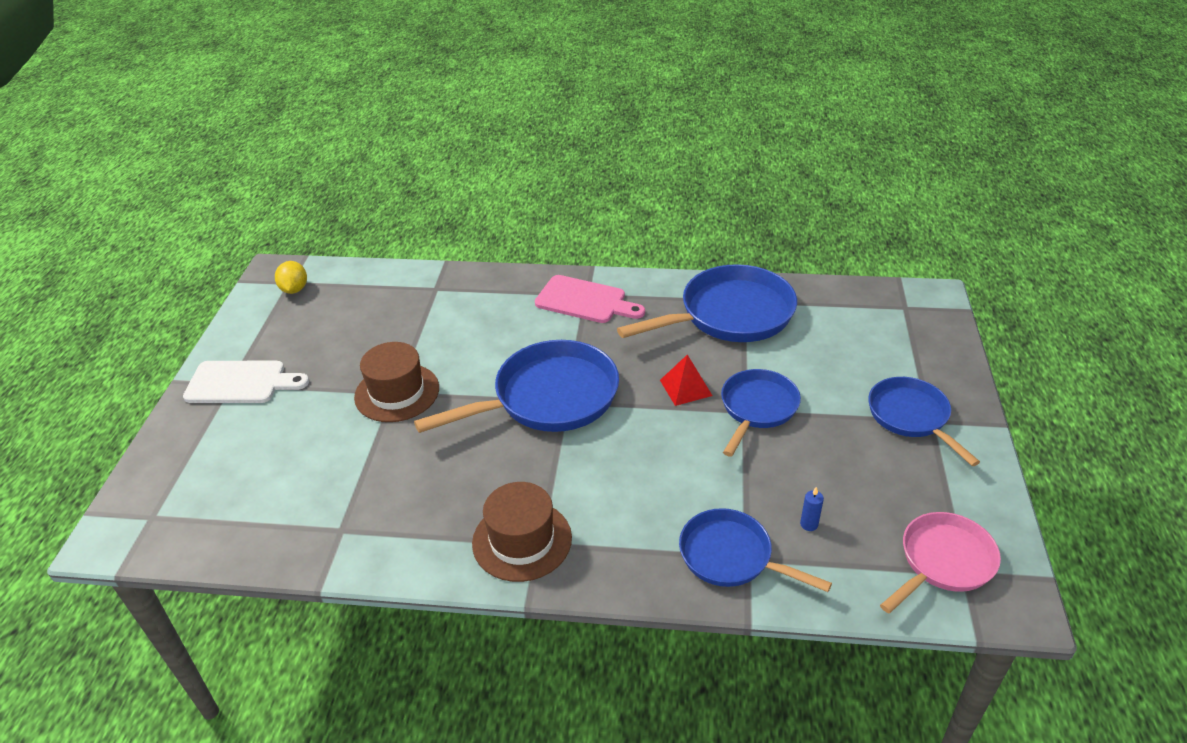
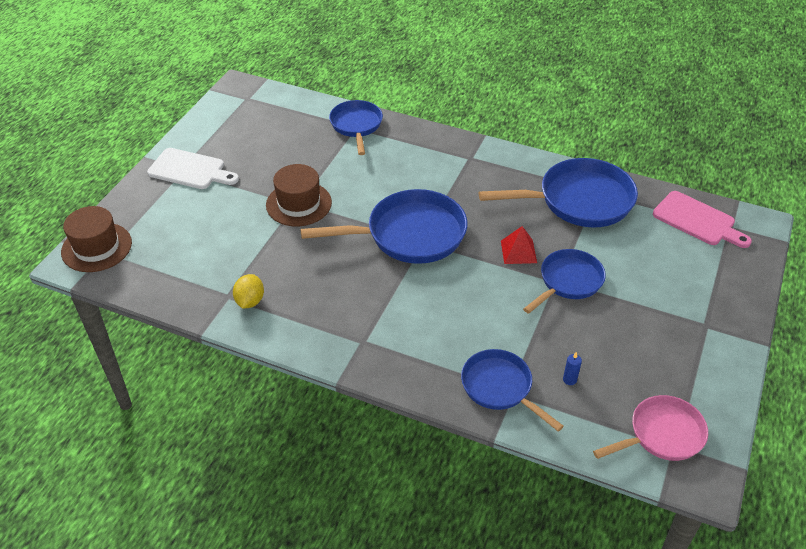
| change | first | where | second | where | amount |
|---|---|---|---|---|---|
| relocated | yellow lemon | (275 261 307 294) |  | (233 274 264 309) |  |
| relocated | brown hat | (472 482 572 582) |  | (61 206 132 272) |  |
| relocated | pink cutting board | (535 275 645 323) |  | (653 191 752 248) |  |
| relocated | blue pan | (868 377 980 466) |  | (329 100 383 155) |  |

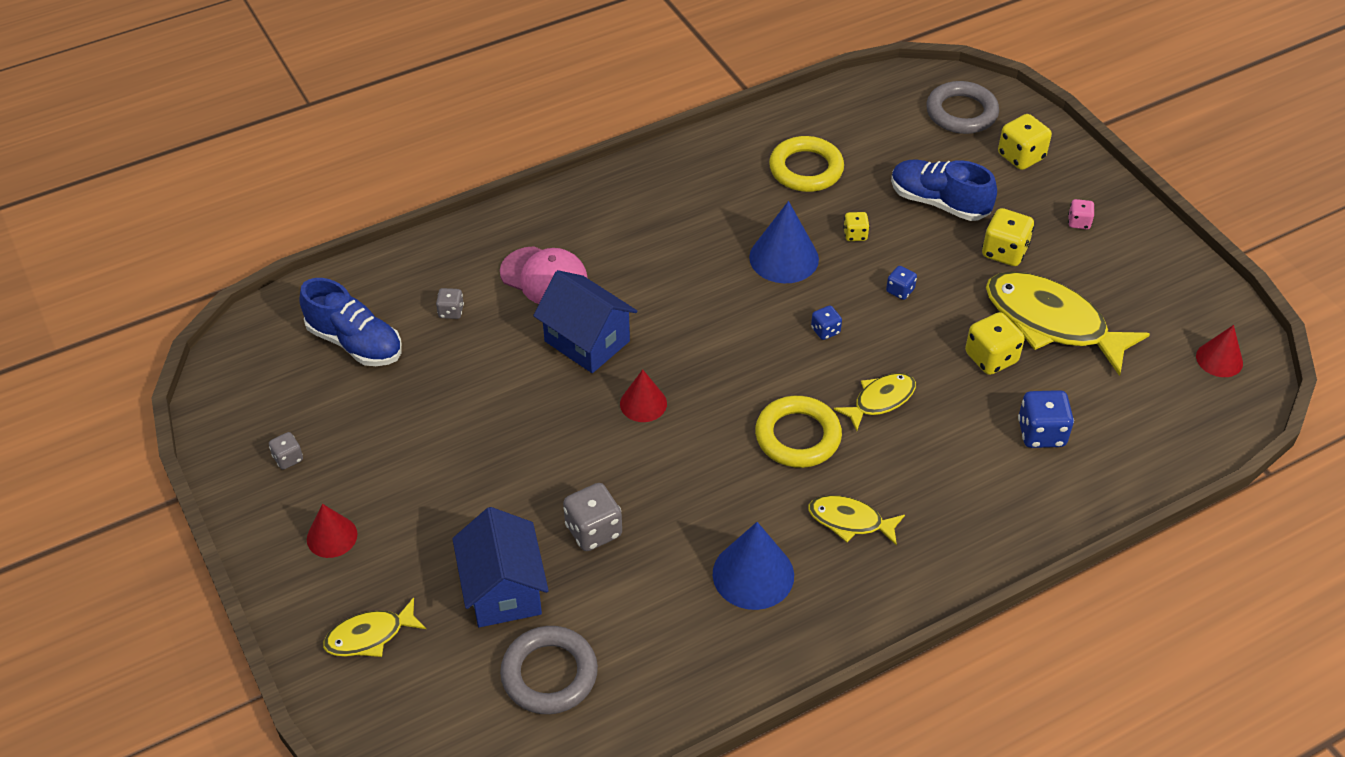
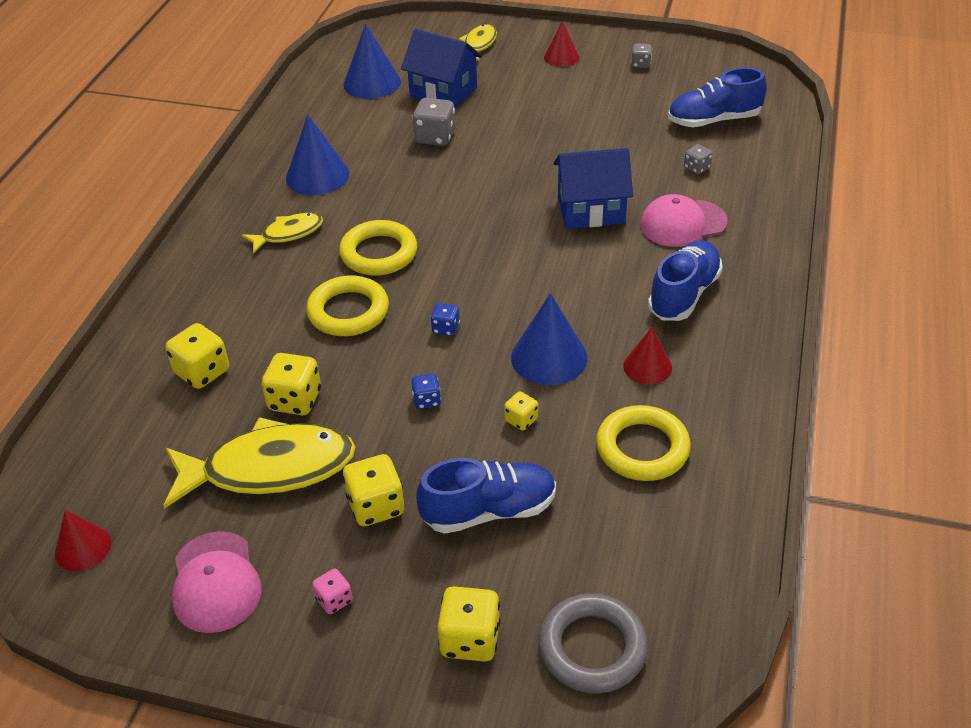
| change | first | where | second | where | amount |
|---|---|---|---|---|---|
| exchanged | grey ring | (500 626 598 714) | blue cone | (343 24 401 99) |  |
| relocated | red cone | (620 369 667 422) |  | (623 327 672 384) |  |
| exchanged | yellow fish | (834 373 916 431) | yellow ring | (306 275 389 336) |  |
| colour | blue dice | (1018 390 1074 448) | yellow dice | (166 323 229 389) |  |
| appeared |  |  | pink cap | (172 531 261 633) |  |
| appeared |  |  | blue shoe | (648 240 723 321) |  |

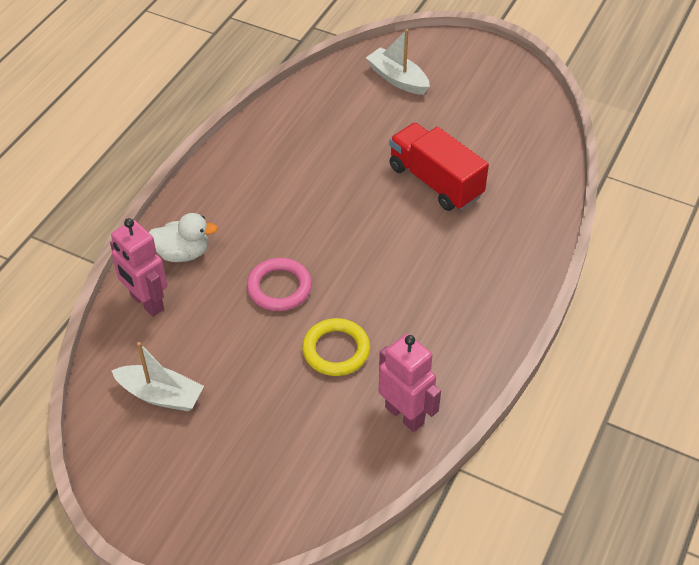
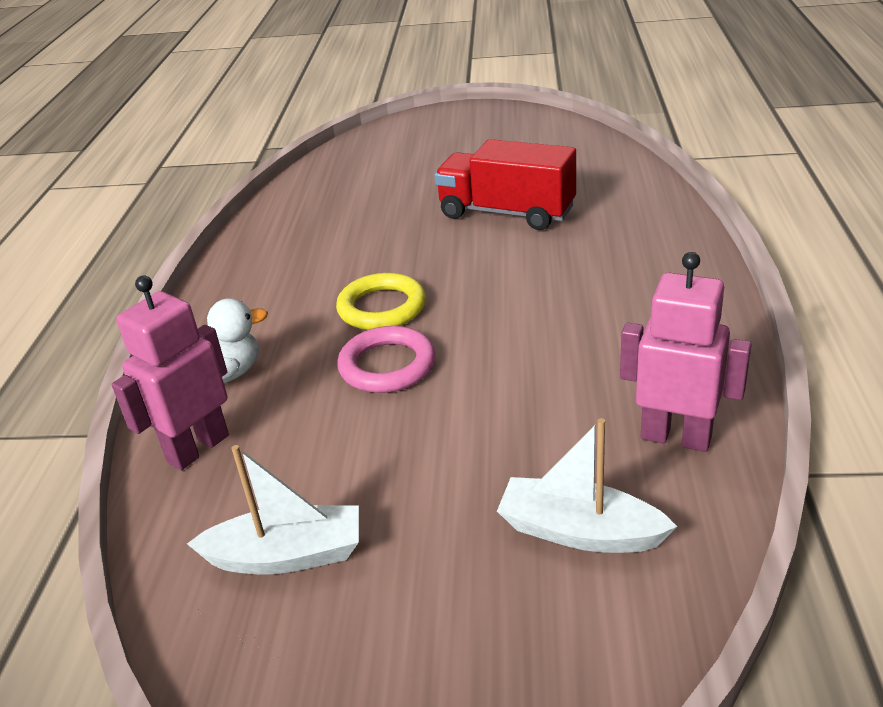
| change | first | where | second | where | amount |
|---|---|---|---|---|---|
| spun | pink robot | (110 218 167 317) |  | (112 275 229 470) | 105 degrees clockwise |
| relocated | yellow ring | (302 318 370 376) |  | (336 273 426 330) |  |
| relocated | white boat | (366 29 430 95) |  | (497 418 677 553) |  |

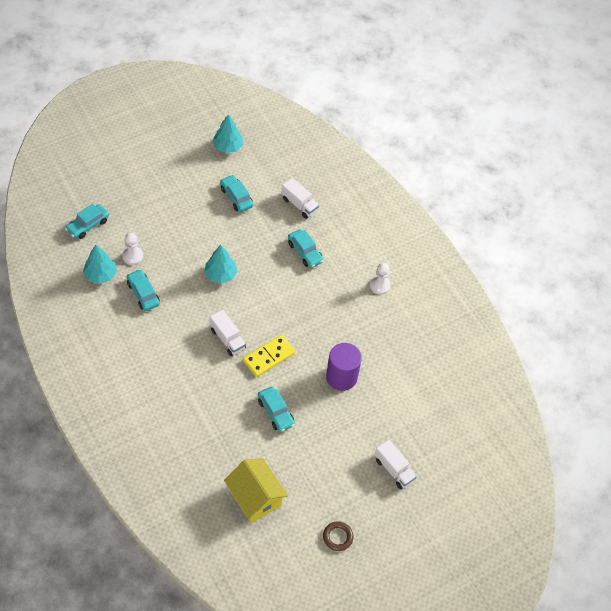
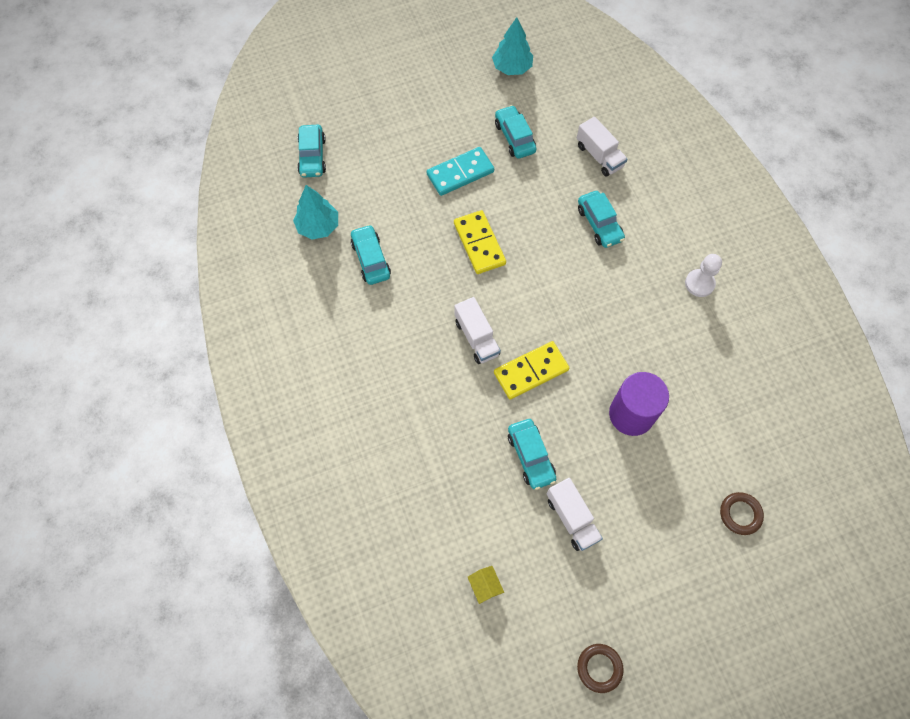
| change | first | where | second | where | amount |
|---|---|---|---|---|---|
| spun | turquoise car | (65 204 109 239) |  | (297 125 326 178) | 60 degrees counterclockwise |
| missing | white pawn | (122 233 143 265) |  |  |  |
| exchanged | turquoise tree | (204 245 237 284) | yellow domino | (454 210 506 274) |  |
| size | yellow house | (224 458 288 523) |  | (468 566 504 604) | x0.41 |
| relocated | white truck | (375 440 417 489) |  | (547 478 603 551) |  |
| appeared |  |  | turquoise domino | (427 147 494 196) |  |
| appeared |  |  | brown ring | (720 492 764 535) |  |

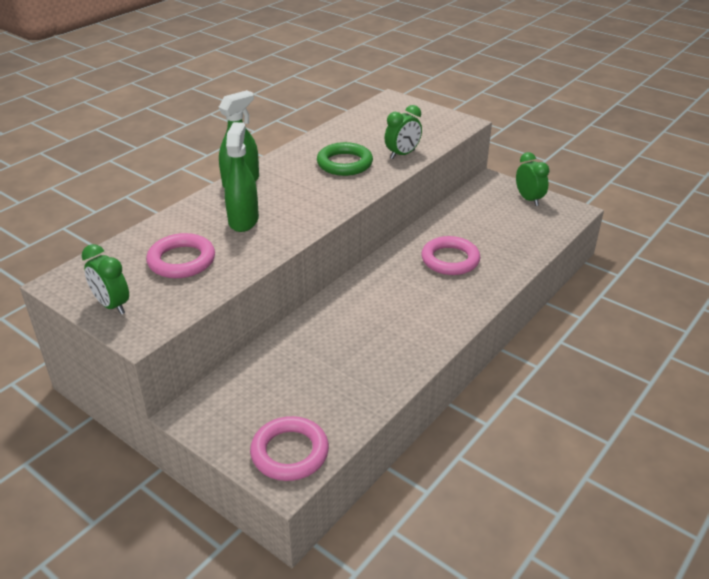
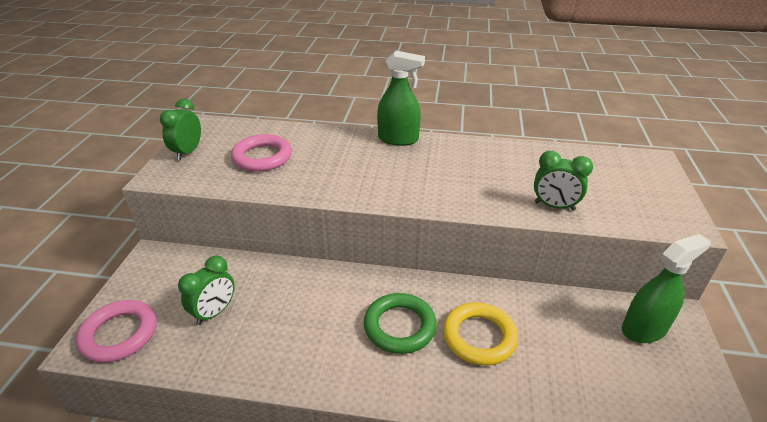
| change | first | where | second | where | amount |
|---|---|---|---|---|---|
| relocated | green spray bottle | (225 122 259 232) |  | (622 234 711 343) |  |
| relocated | green ring | (317 142 373 176) |  | (364 293 437 354) |  |
| colour | pink ring | (422 236 480 275) | yellow ring | (443 302 518 366) |  |
| relocated | green clock | (516 152 550 206) |  | (178 256 235 325) |  |

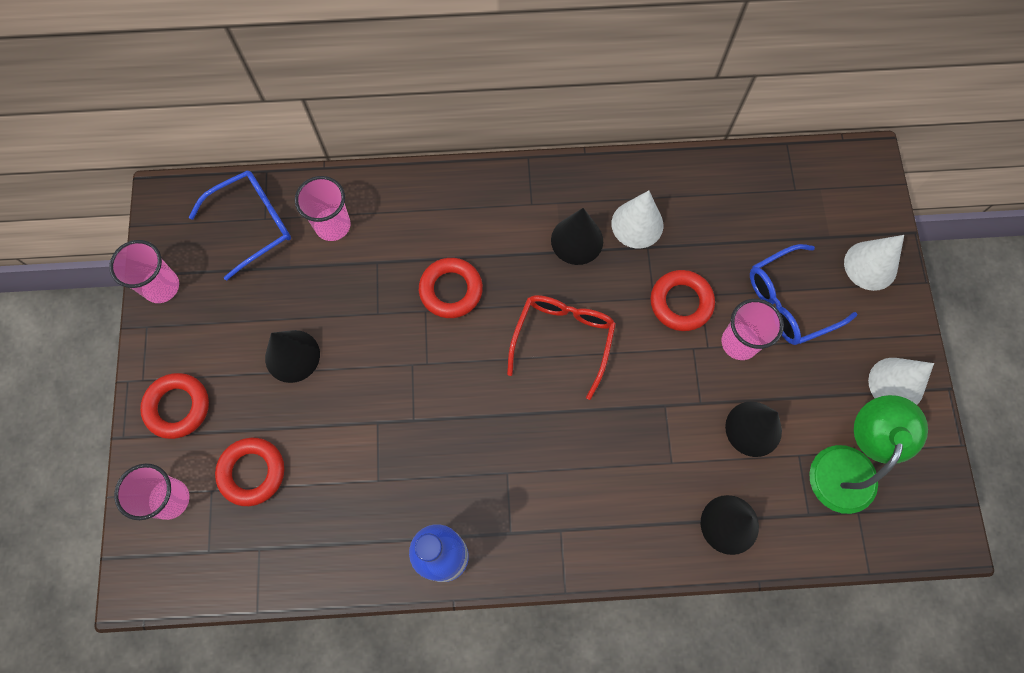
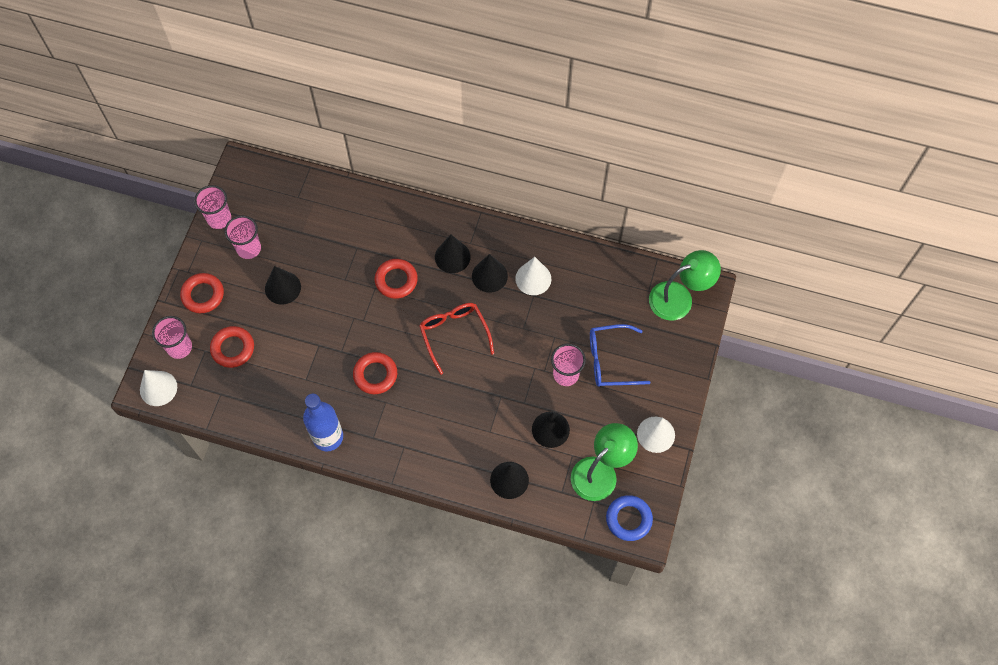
| change | first | where | second | where | amount |
|---|---|---|---|---|---|
| missing | blue glasses | (189 171 291 281) |  |  |  |
| relocated | pink cup | (295 176 351 241) |  | (225 215 261 259) |  |
| spun | red glasses | (507 295 616 400) |  | (419 303 494 375) | 60 degrees counterclockwise |
| relocated | red ring | (650 270 715 331) |  | (353 352 397 394) |  |
| relocated | white cone | (844 235 904 291) |  | (140 370 177 406) |  |
| appeared |  |  | black cone | (435 234 470 273) |  |
| appeared |  |  | blue ring | (606 495 653 541) |  |
| appeared |  |  | green lamp | (649 250 721 320) |  |

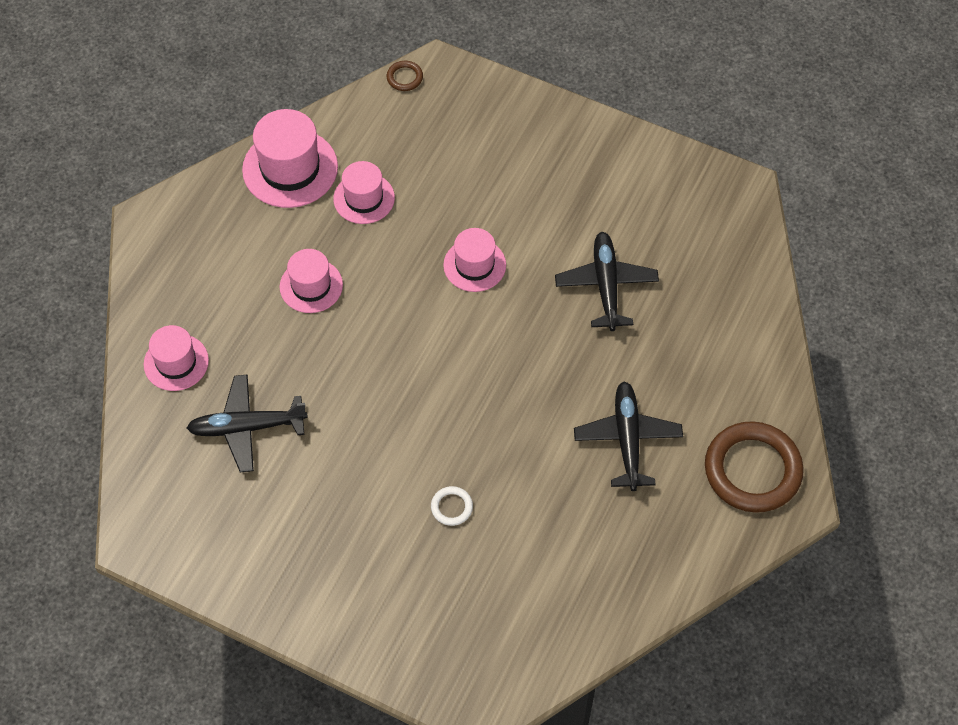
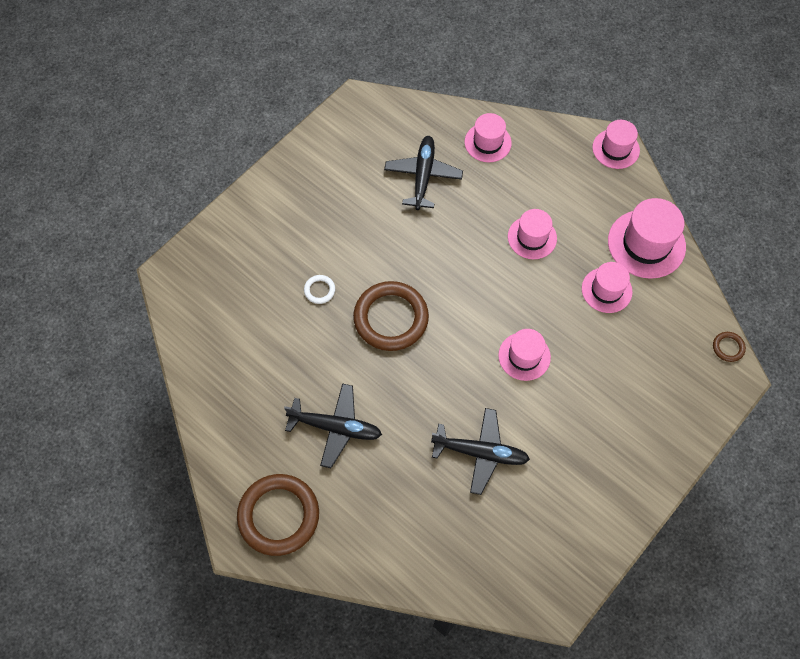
| change | first | where | second | where | amount |
|---|---|---|---|---|---|
| appeared |  |  | brown ring | (353 281 429 351) |  |
| appeared |  |  | pink hat | (592 120 640 169) |  |

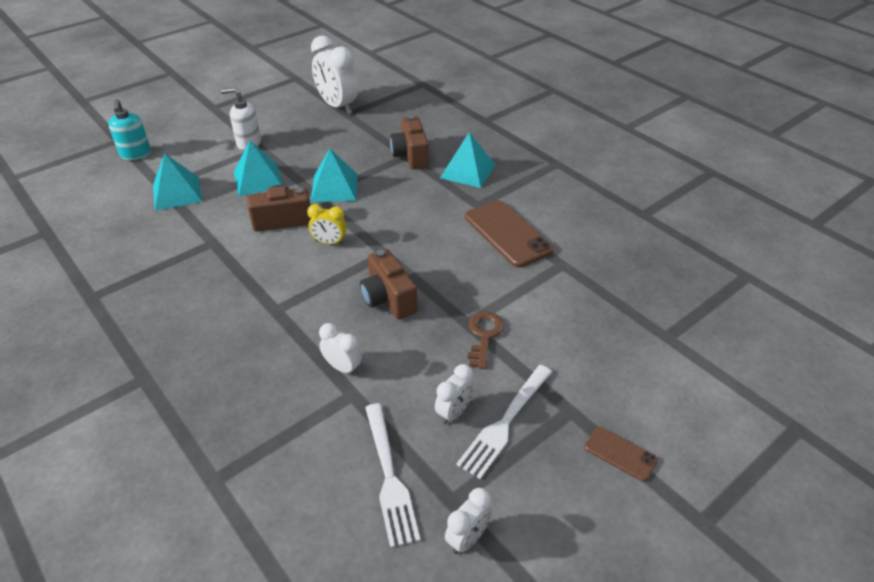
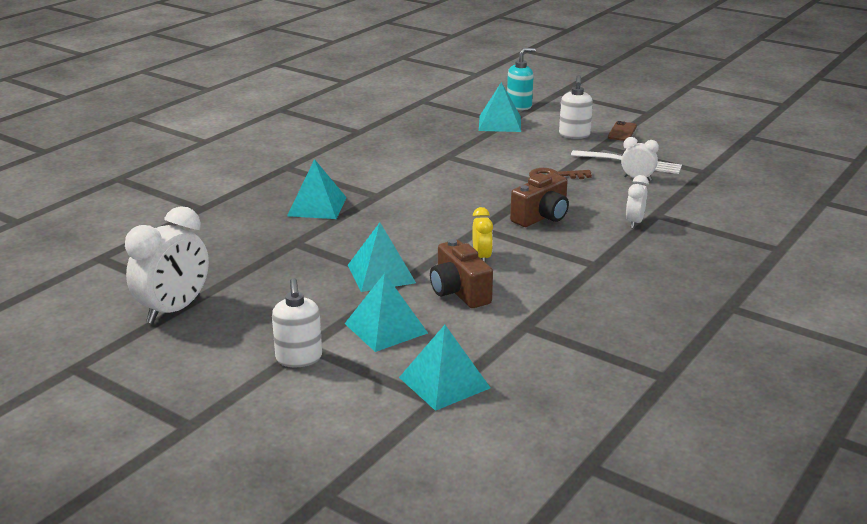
| change | first | where | second | where | amount |
|---|---|---|---|---|---|
| relocated | turquoise soap dispenser | (108 99 151 160) |  | (507 48 536 110) |  |
| missing | white fork | (365 403 421 548) |  |  |  |
| missing | brown camera | (390 115 429 170) |  |  |  |
| missing | white clock | (445 488 492 554) |  |  |  |
| missing | brown phone | (465 200 554 268) |  |  |  |
| appeared |  |  | turquoise pyramid | (479 82 521 132) |  |
| appeared |  |  | white soap dispenser | (559 75 593 139) |  |

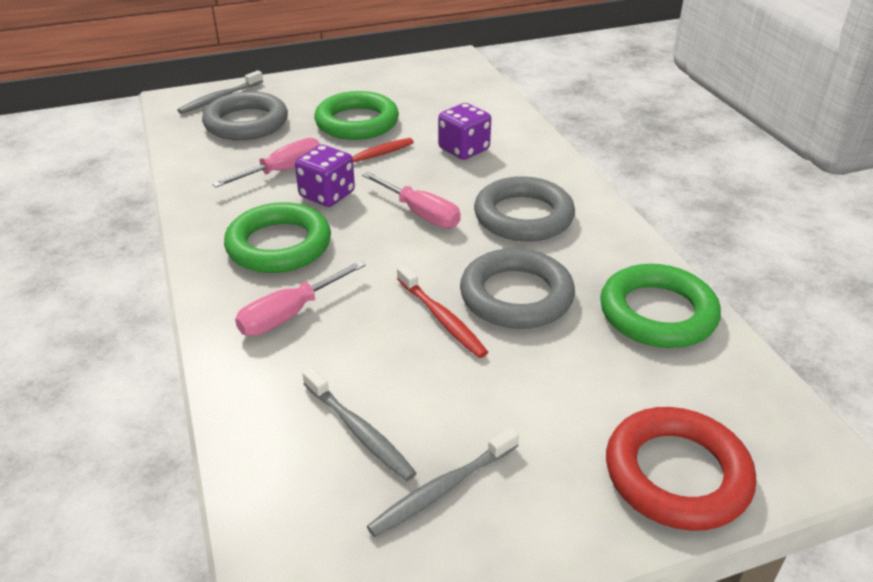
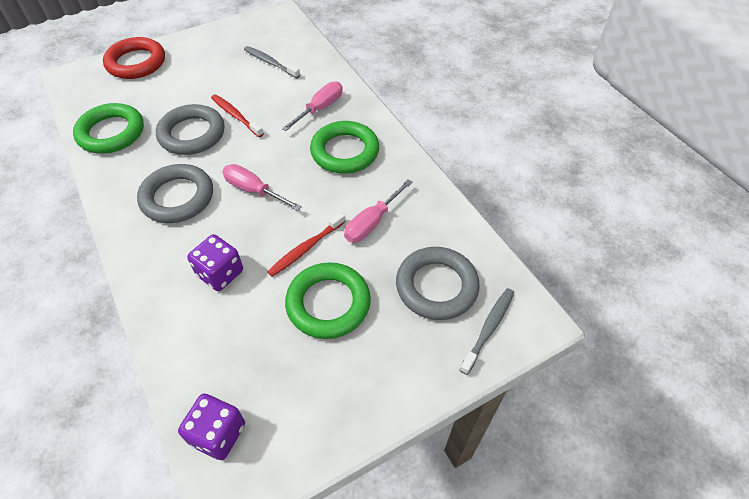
| change | first | where | second | where | amount |
|---|---|---|---|---|---|
| relocated | purple dice | (295 145 355 207) |  | (178 393 245 460) |  |
| missing | grey toothbrush | (367 427 519 537) |  |  |  |

